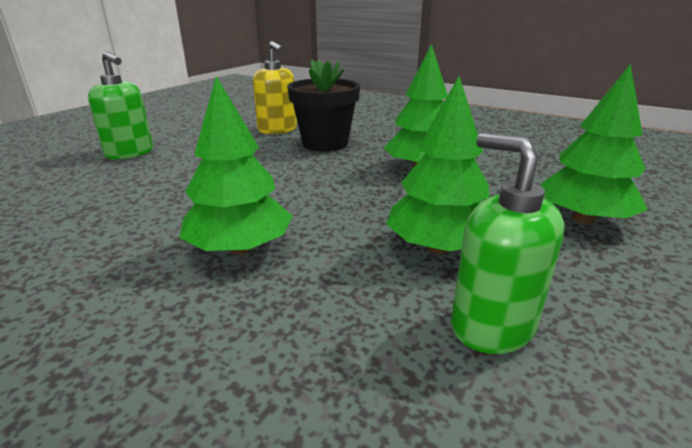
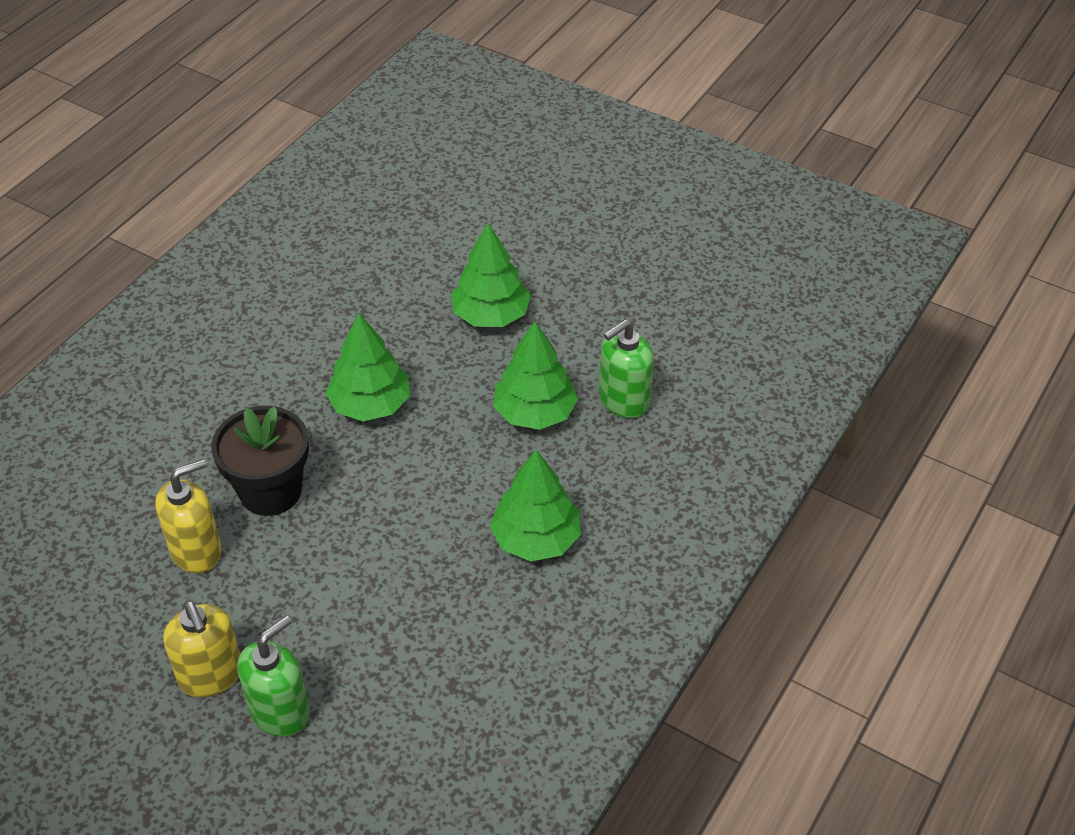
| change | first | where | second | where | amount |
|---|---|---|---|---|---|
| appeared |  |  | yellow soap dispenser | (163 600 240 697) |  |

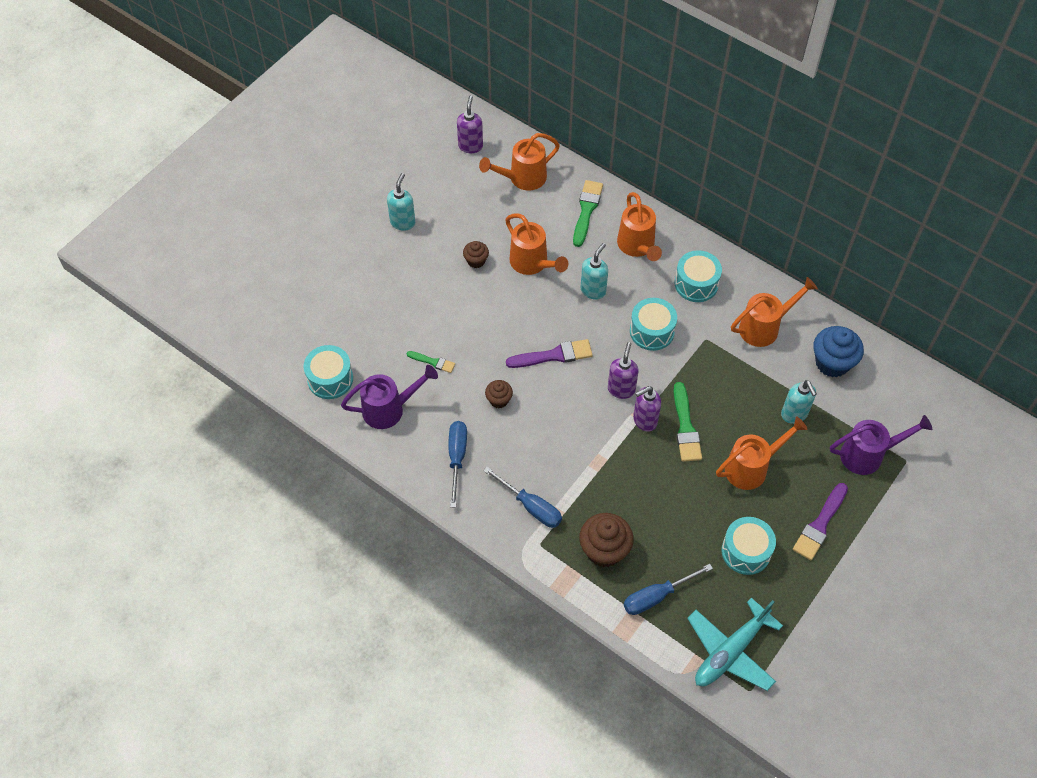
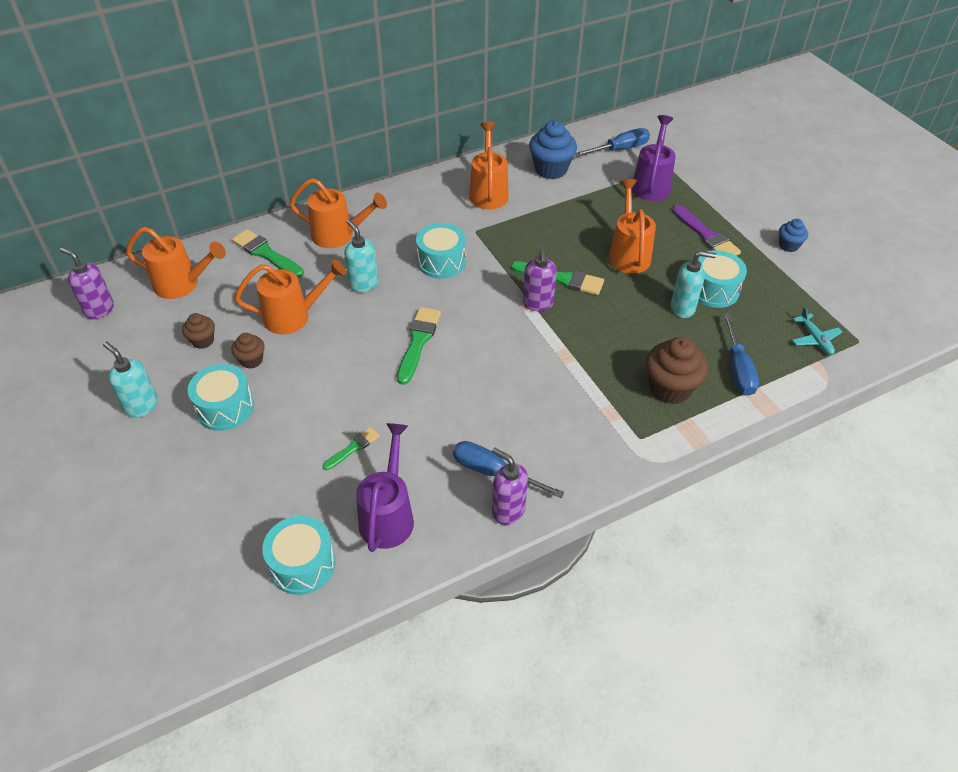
| change | first | where | second | where | amount |
|---|---|---|---|---|---|
| spun | orange watering can | (479 133 560 191) |  | (126 227 226 299) | 75 degrees counterclockwise |
| relocated | blue screwdriver | (483 467 562 528) |  | (575 128 650 157) |  |
| relocated | brown cupcake | (485 380 513 408) |  | (182 313 215 349) |  |
| colour | purple brush | (506 339 593 368) | green brush | (397 307 441 385) |  |
| relocated | purple soap dispenser | (608 342 639 399) |  | (492 447 528 525) |  |
| relocated | turquoise drum | (675 250 722 302) |  | (188 364 254 431) |  |
| size | turquoise plane | (687 598 783 691) |  | (792 307 842 355) | x0.50 |
| relocated | turquoise soap dispenser | (781 380 817 424) |  | (671 251 716 318) |  |
| appeared |  |  | blue cupcake | (779 219 808 252) |  |

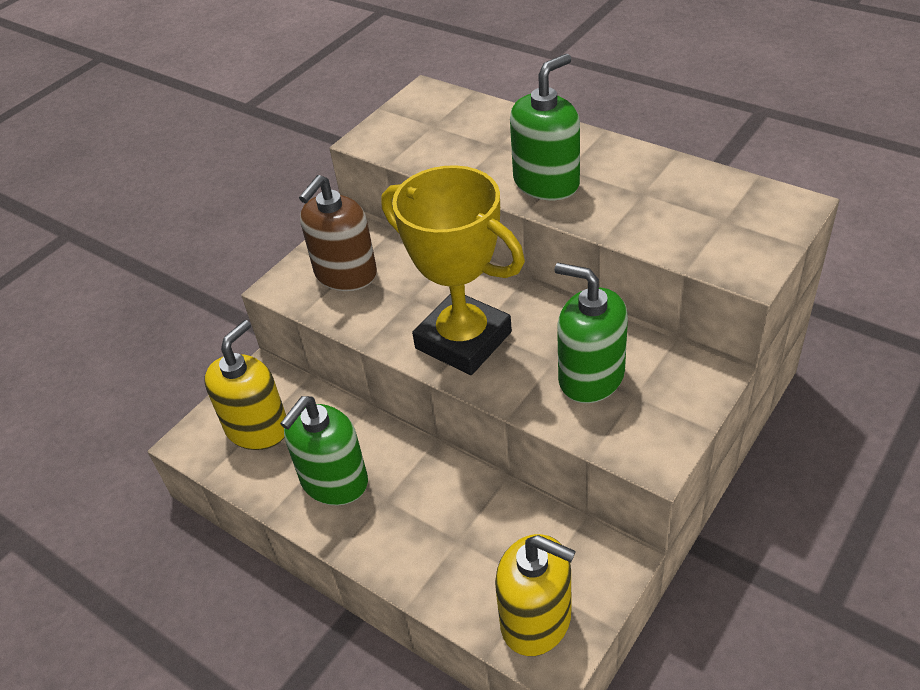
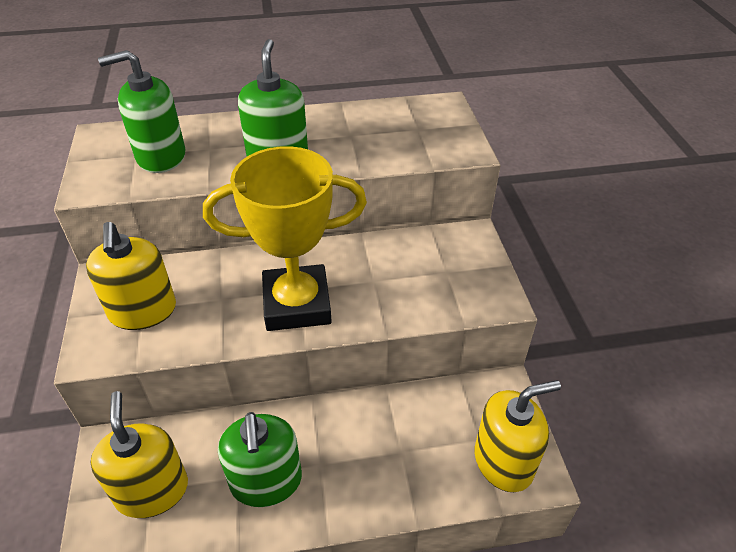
| change | first | where | second | where | amount |
|---|---|---|---|---|---|
| colour | brown soap dispenser | (299 175 377 291) | yellow soap dispenser | (86 222 176 330) |  |
| relocated | green soap dispenser | (554 263 628 403) |  | (98 50 185 173) |  |

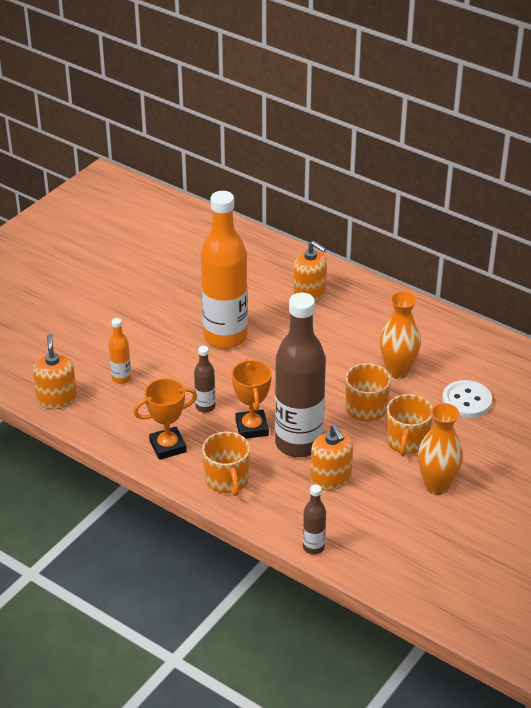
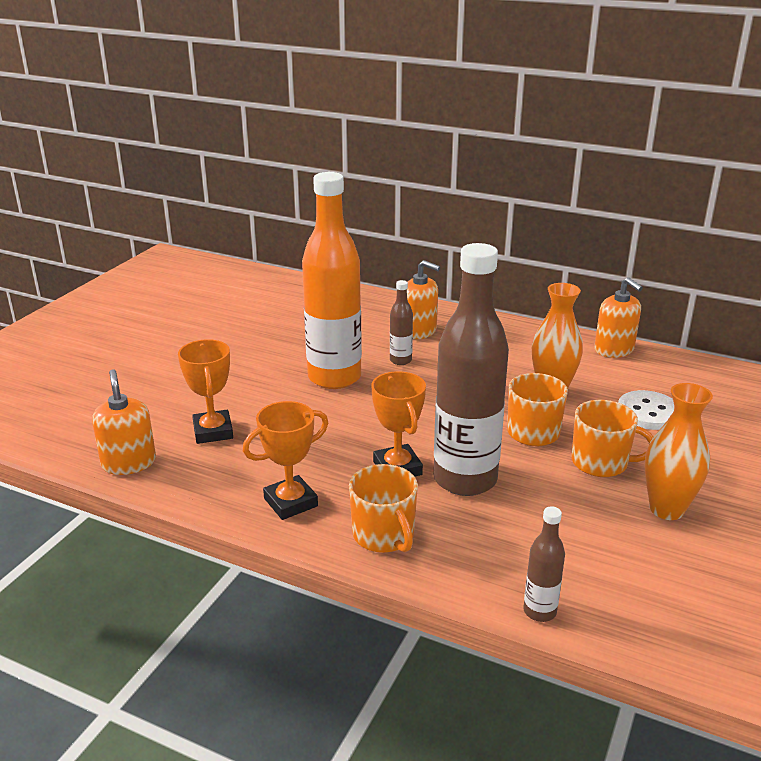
| change | first | where | second | where | amount |
|---|---|---|---|---|---|
| exchanged | orange bottle | (109 318 131 384) | orange trophy | (178 339 233 444) |  |
| relocated | brown bottle | (194 346 216 413) |  | (390 280 413 365) |  |
| relocated | orange soap dispenser | (311 424 353 490) |  | (594 277 643 358) |  |
| spun | orange mug | (386 394 432 457) |  | (571 400 653 477) | 75 degrees counterclockwise |

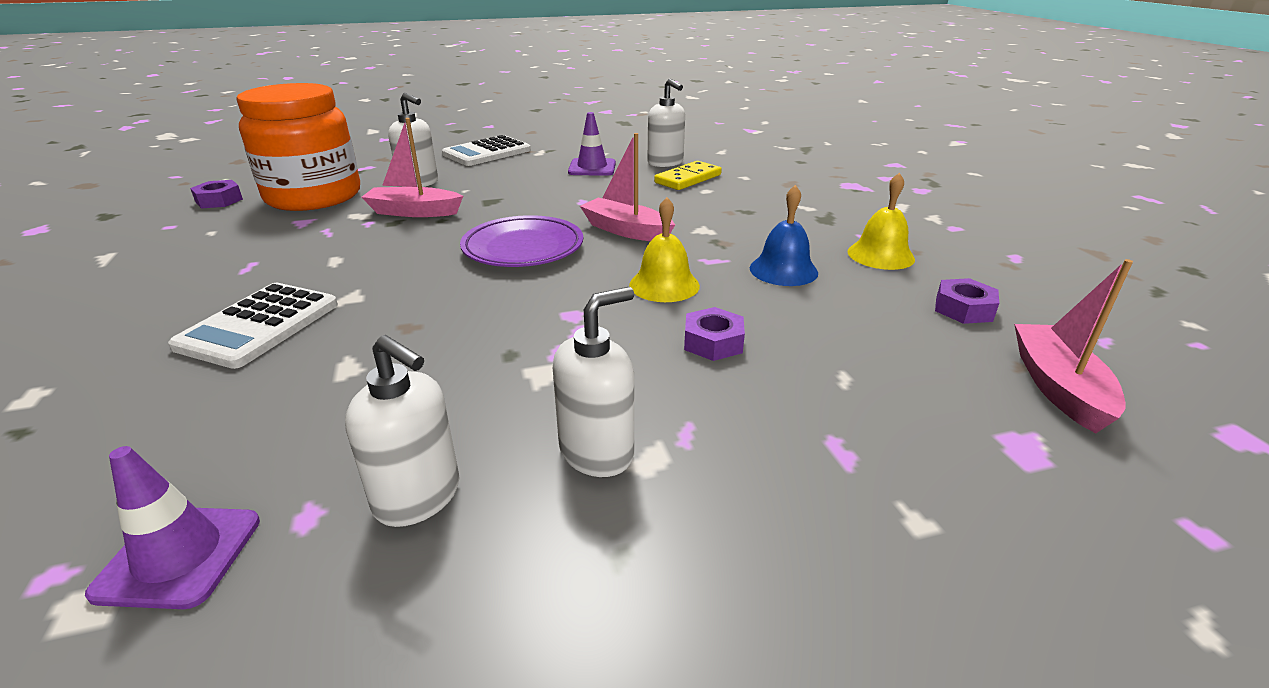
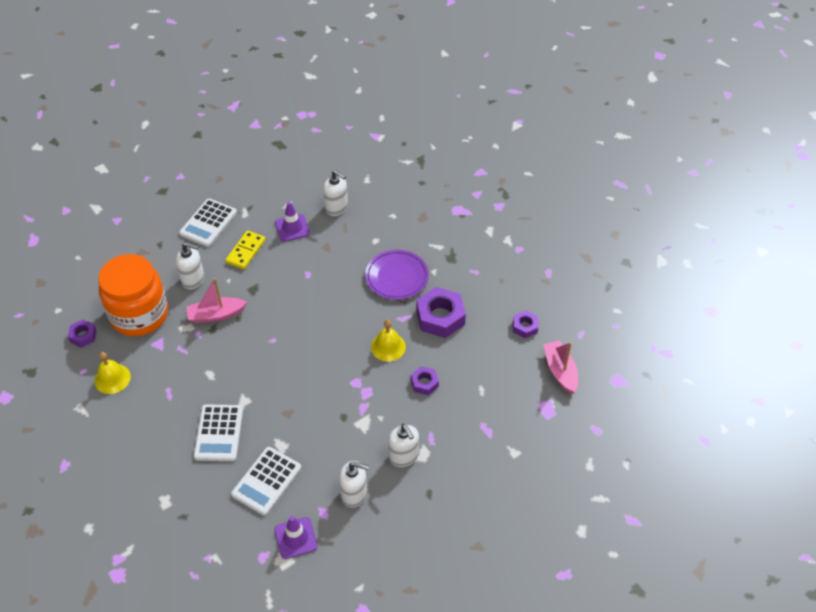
| change | first | where | second | where | amount |
|---|---|---|---|---|---|
| relocated | purple plate | (460 215 583 267) |  | (365 250 429 300) |  |
| spun | white soap dispenser | (553 287 634 477) |  | (388 424 419 467) | 120 degrees clockwise |
| missing | pink boat | (580 133 675 241) |  |  |  |
| relocated | yellow domino | (654 161 722 190) |  | (225 230 266 269) |  |
| exchanged | blue bell | (750 185 818 286) | purple nut | (416 287 466 338) |  |
| relocated | yellow bell | (848 173 915 270) |  | (94 352 131 394) |  |
| appeared |  |  | white calculator | (231 447 301 516) |  |

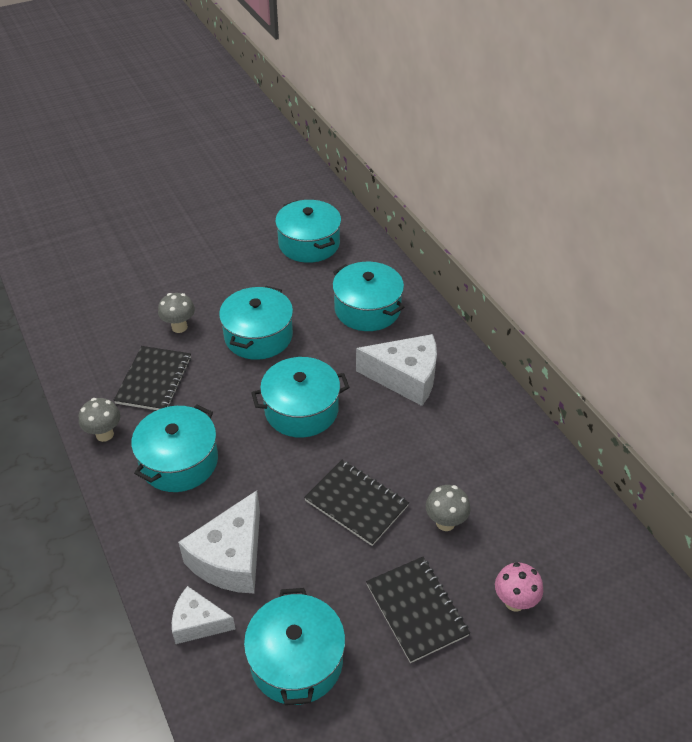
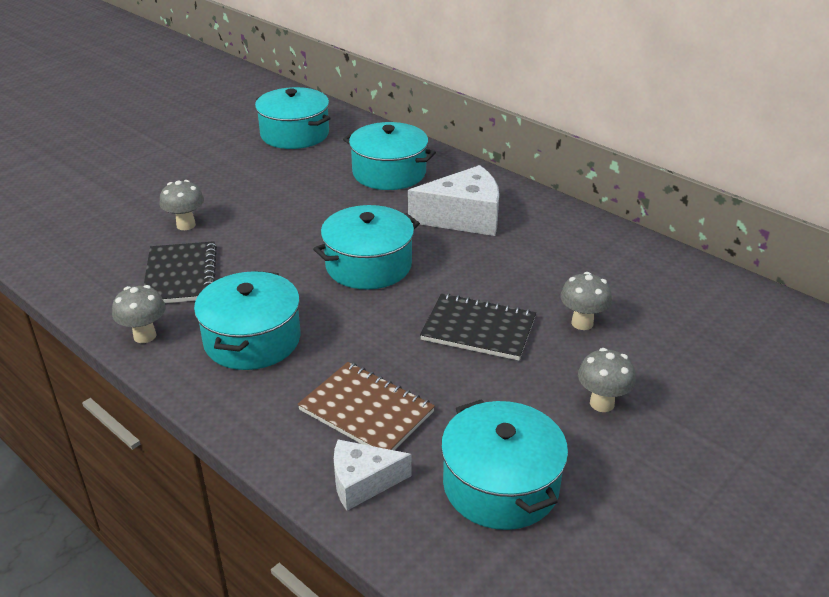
| change | first | where | second | where | amount |
|---|---|---|---|---|---|
| exchanged | white cheese | (178 490 260 593) | brown notebook | (298 362 435 450) |  |
| missing | turquoise pot | (219 286 293 360) |  |  |  |
| exchanged | black notebook | (366 557 470 663) | grey mushroom | (578 348 636 412) |  |
| missing | pink mushroom | (495 563 543 612) |  |  |  |

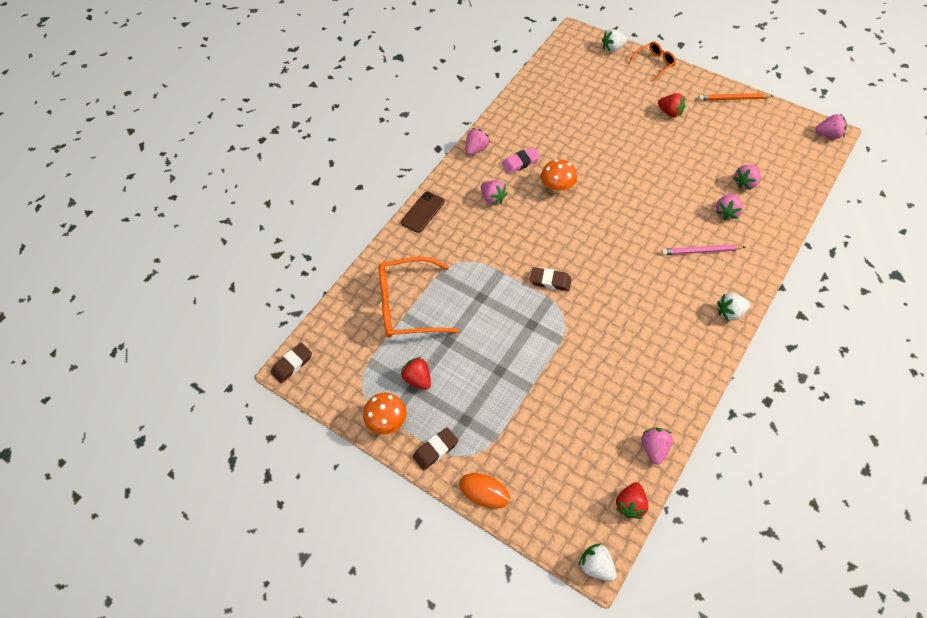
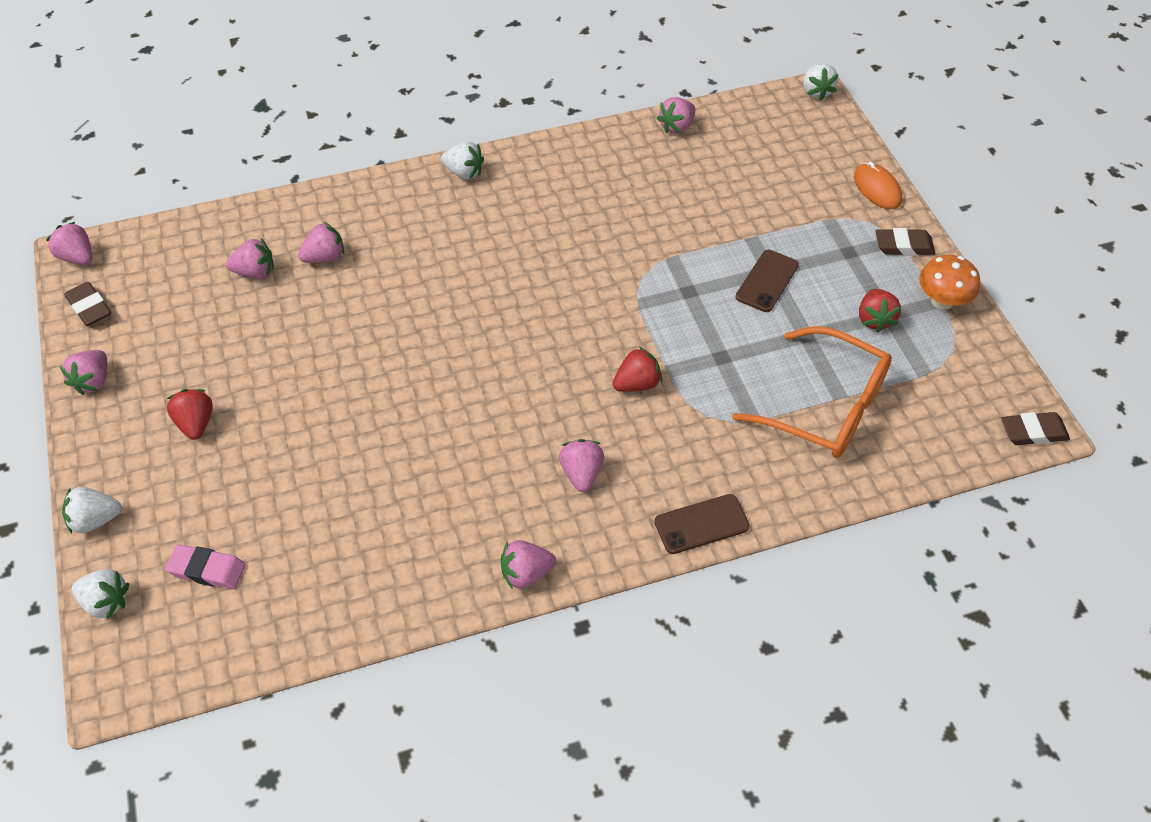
| change | first | where | second | where | amount |
|---|---|---|---|---|---|
| relocated | pink eraser | (502 147 540 174) |  | (165 544 246 589) |  |
| relocated | brown eraser | (530 267 572 291) |  | (64 282 111 326) |  |
| missing | orange mushroom | (541 159 577 193) |  |  |  |
| relocated | red strawberry | (616 482 648 519) |  | (613 347 662 392) |  |
| exchanged | orange glasses | (628 42 676 81) | white strawberry | (62 487 122 534) |  |
| missing | pink pencil | (661 244 745 255) |  |  |  |
| exchanged | orange pencil | (698 93 773 100) | pink strawberry | (60 350 107 395) |  |
| appeared |  |  | brown phone | (736 250 799 312) |  |

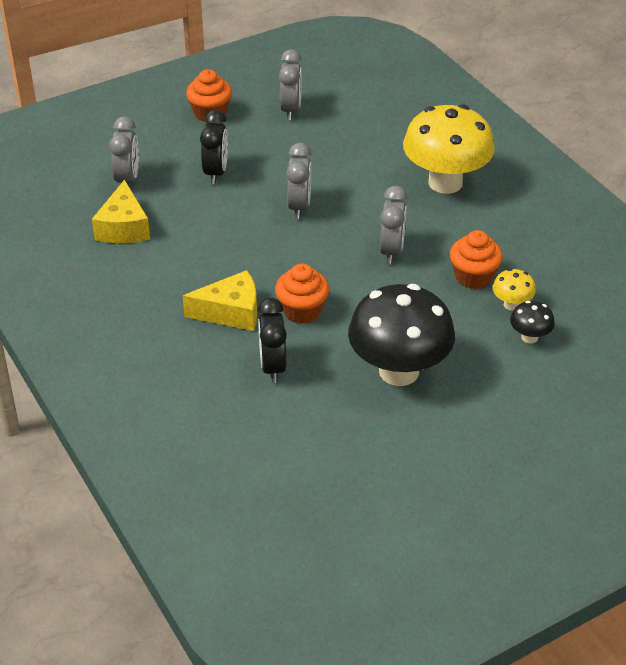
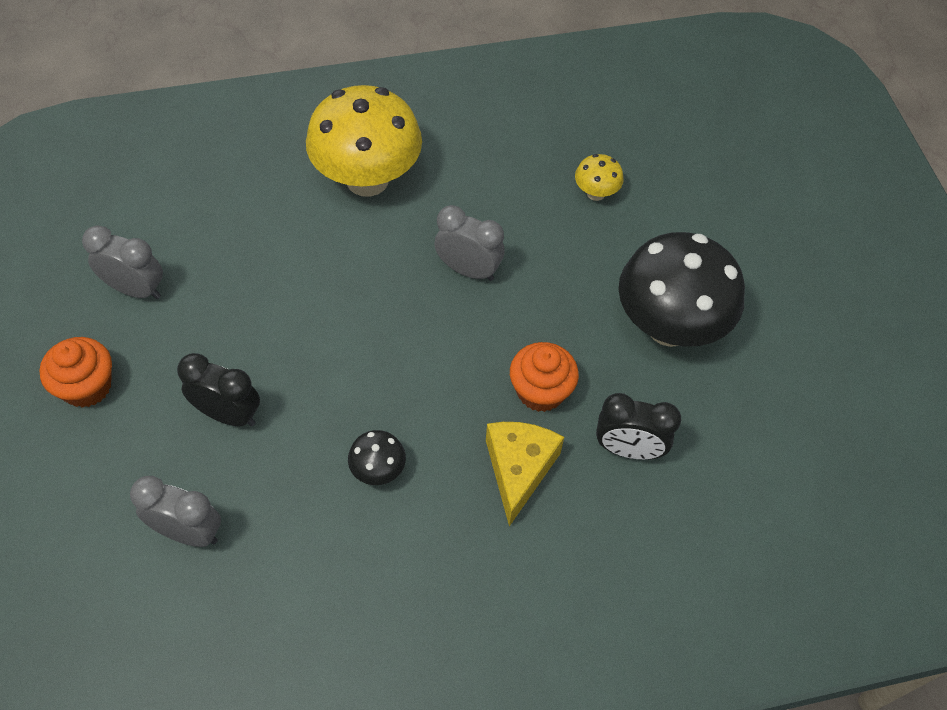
| change | first | where | second | where | amount |
|---|---|---|---|---|---|
| missing | yellow cheese | (92 179 150 243) |  |  |  |
| missing | grey clock | (286 143 312 219) |  |  |  |
| missing | orange cupcake | (450 230 503 289) |  |  |  |
| relocated | black mushroom | (510 301 555 344) |  | (348 430 406 485) |  |

